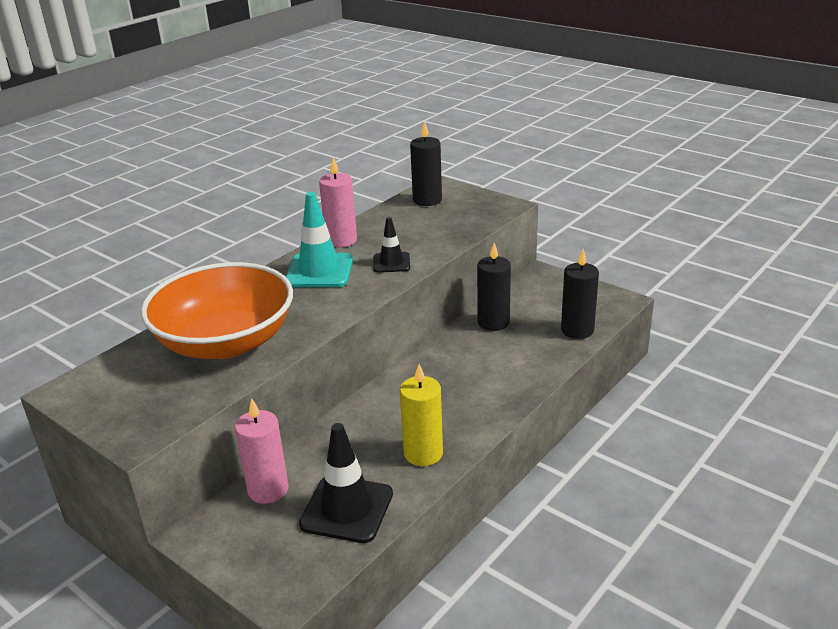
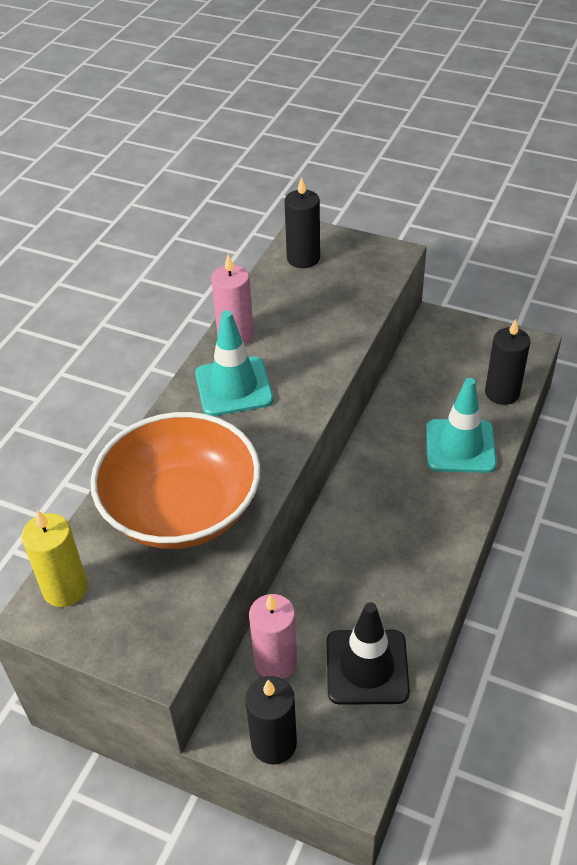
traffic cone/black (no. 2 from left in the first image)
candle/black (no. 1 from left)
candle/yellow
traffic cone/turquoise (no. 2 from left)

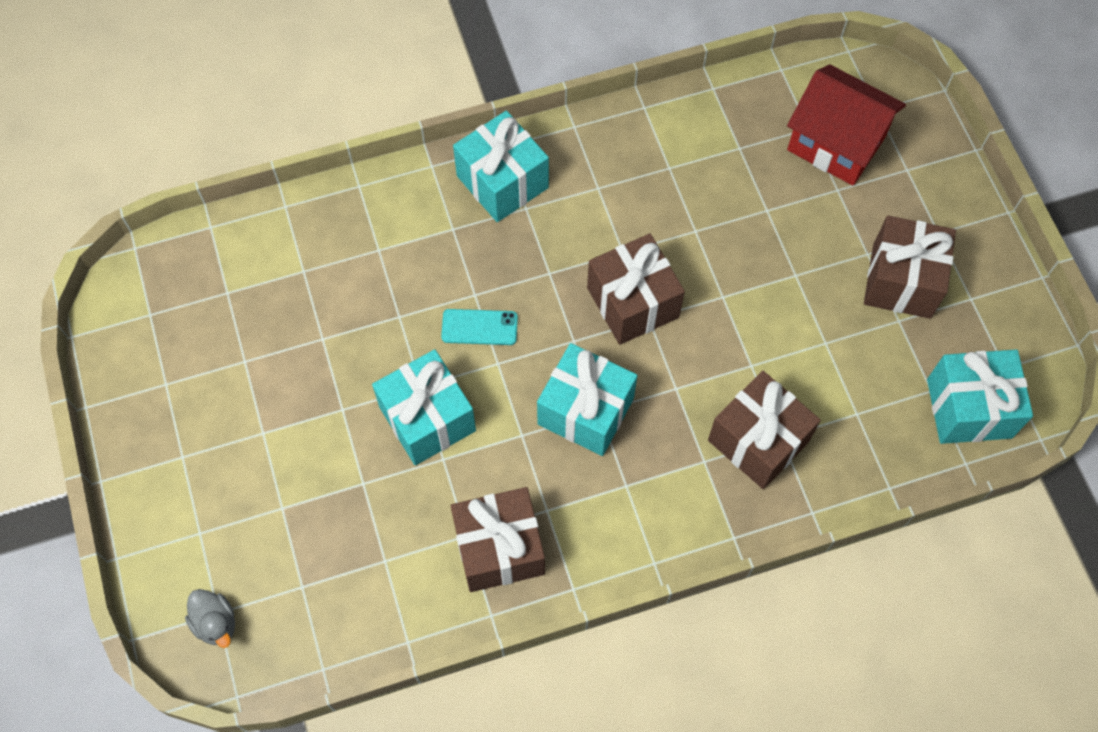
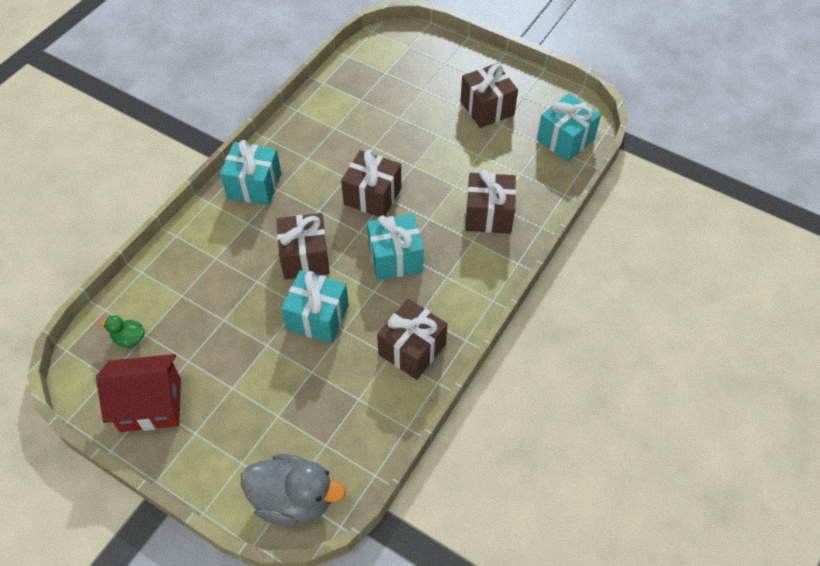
house/red
gift/brown (no. 1 from left)
duck/grey
duck/green

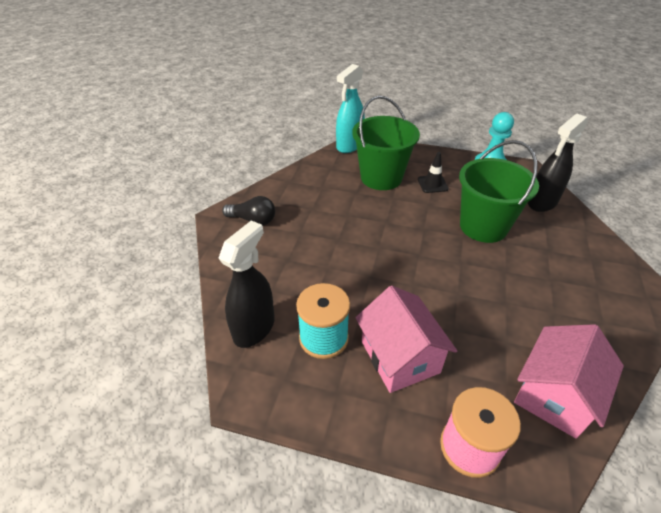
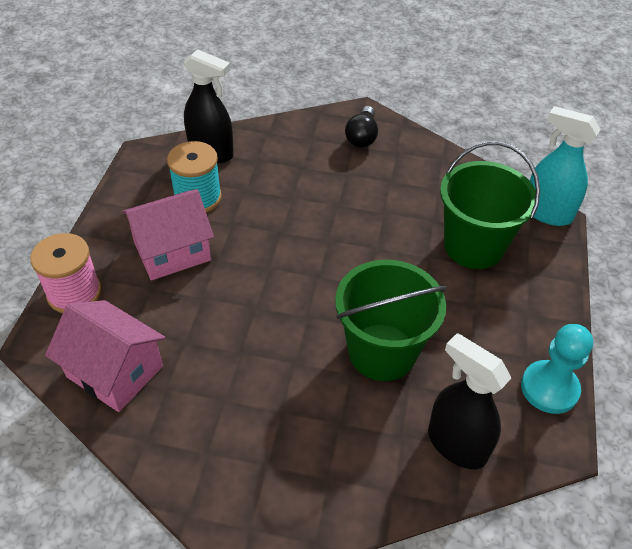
traffic cone/black

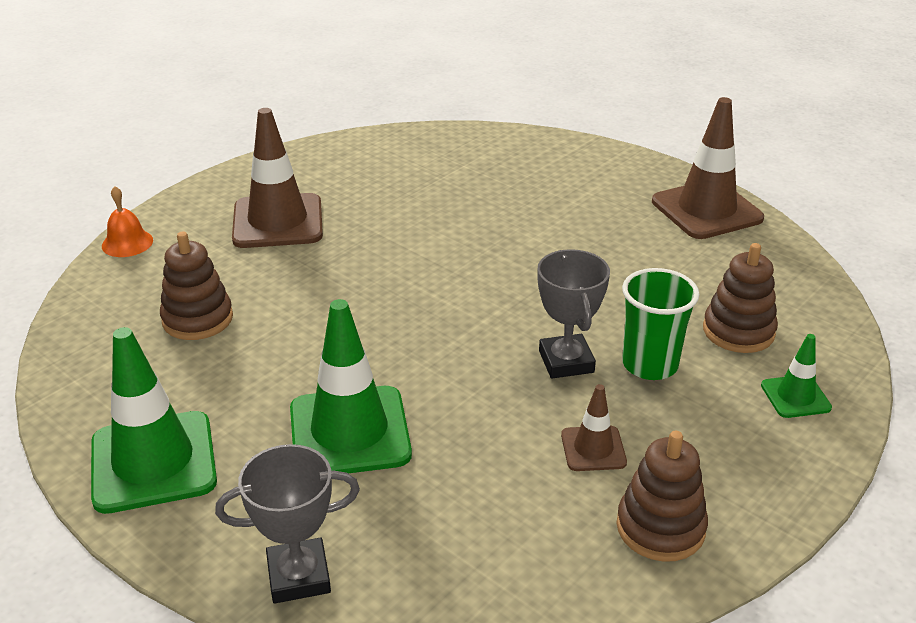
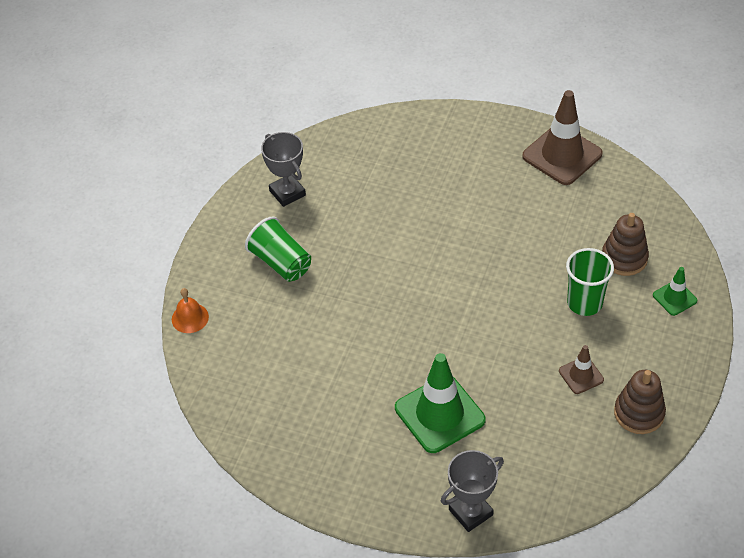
cup/green (no. 1 from left)
stacking toy/brown (no. 1 from left in the first image)
trophy/grey (no. 1 from left)
traffic cone/green (no. 1 from left in the first image)

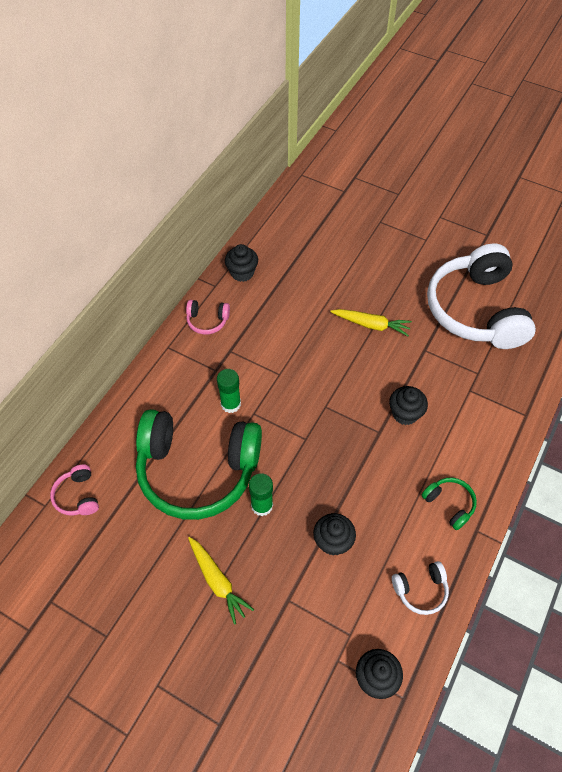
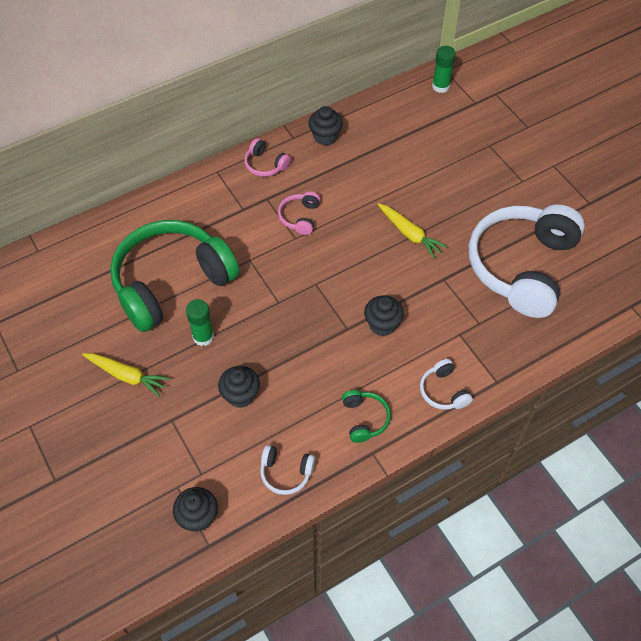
glue stick/green (no. 2 from left)
headphones/green (no. 1 from left)
headphones/pink (no. 2 from left)
carrot/yellow (no. 1 from left)
headphones/white (no. 2 from left)

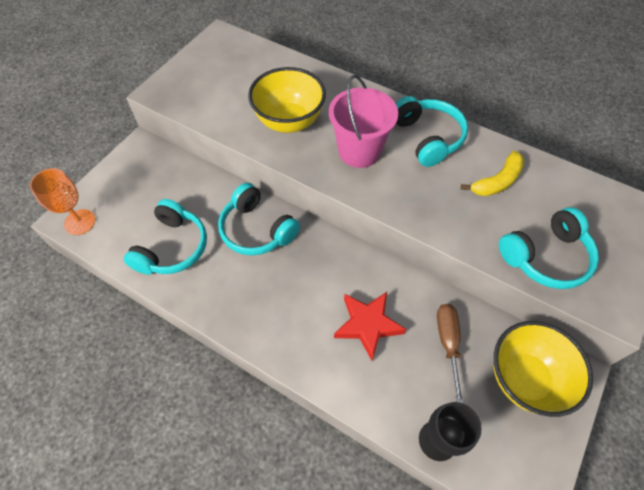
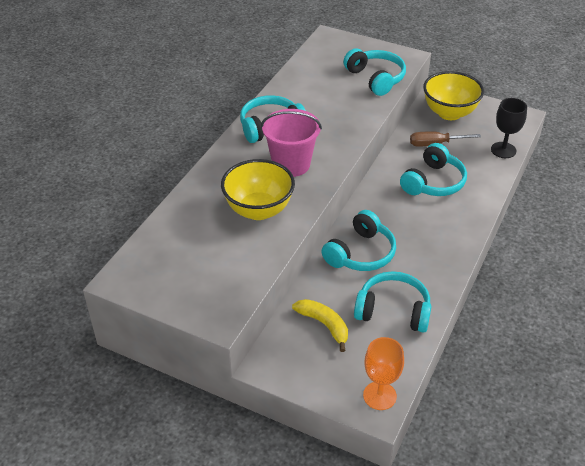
banana/yellow
headphones/turquoise (no. 5 from left)

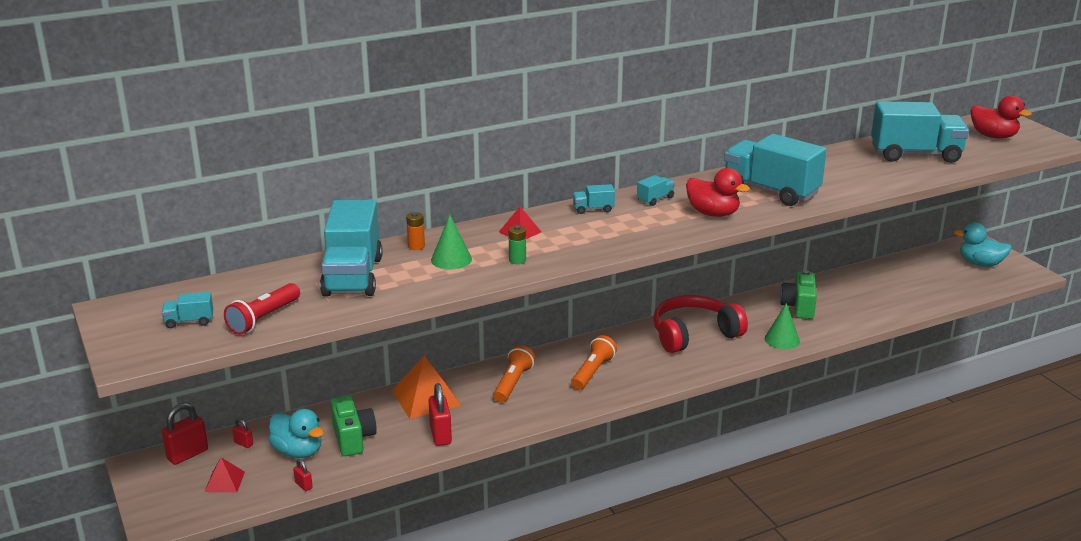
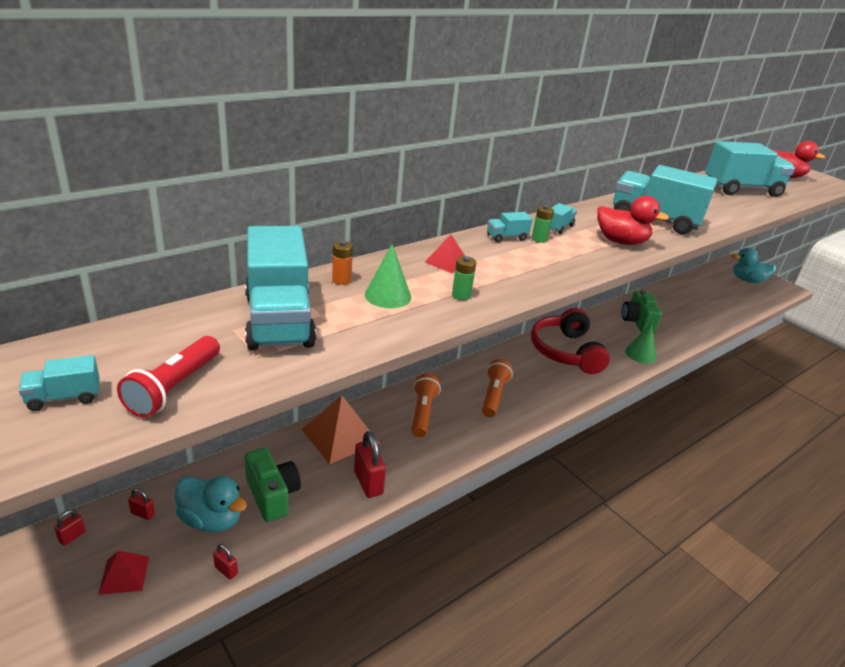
headphones/red
padlock/red (no. 1 from left)
battery/green (no. 2 from left)

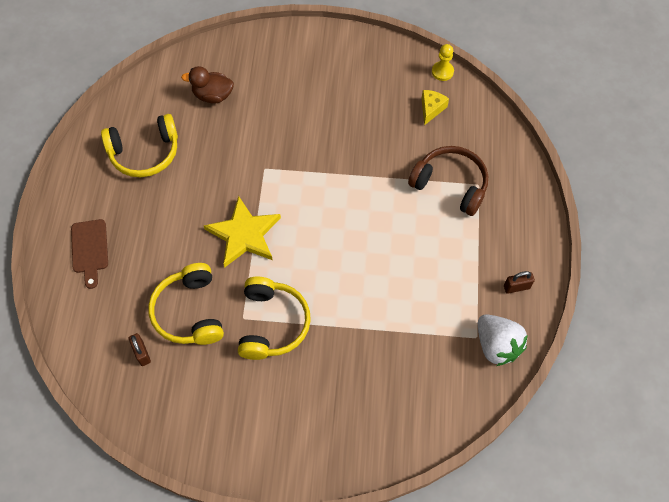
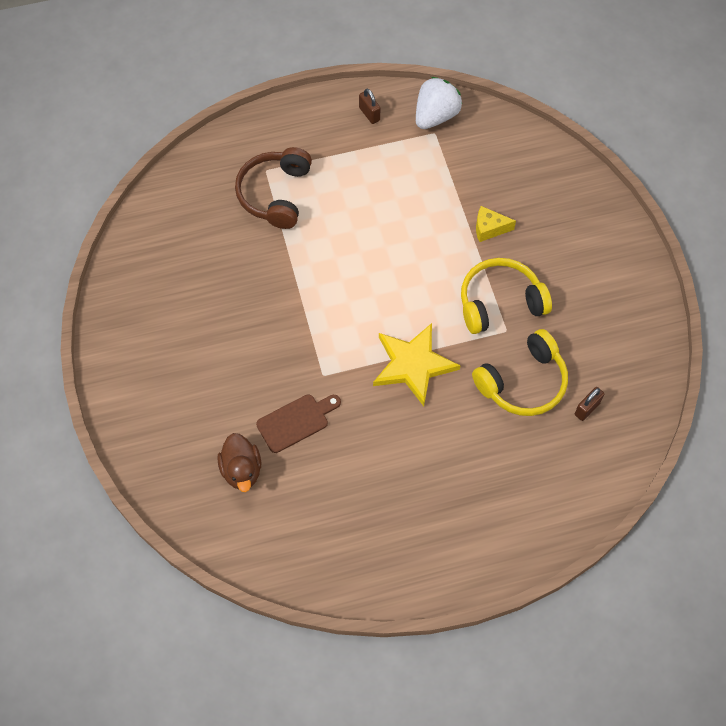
pawn/yellow
cheese/yellow
headphones/yellow (no. 1 from left in the first image)
cutting board/brown

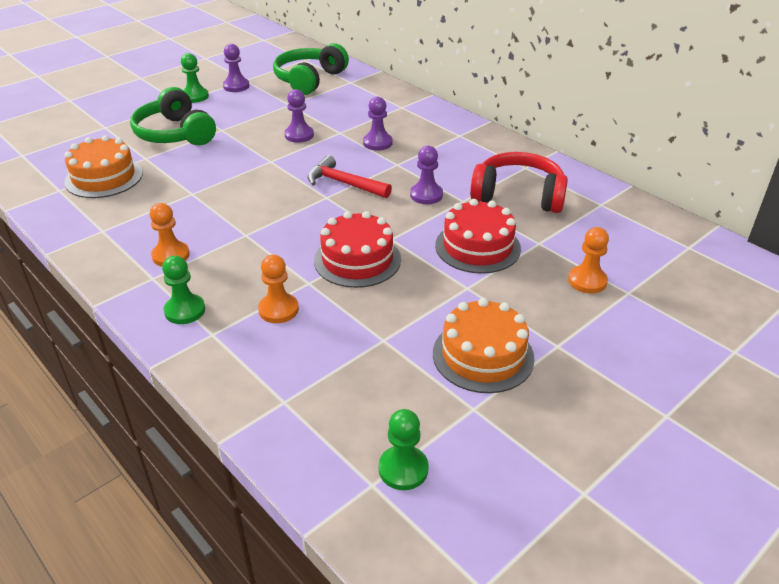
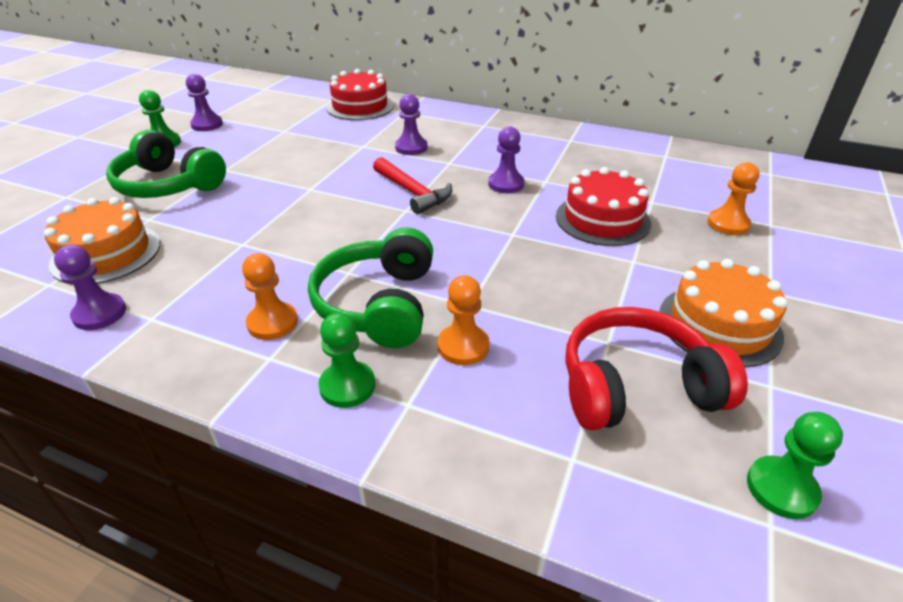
headphones/green (no. 2 from left)
pawn/purple (no. 1 from left)
headphones/red
hammer/red
cake/red (no. 1 from left)

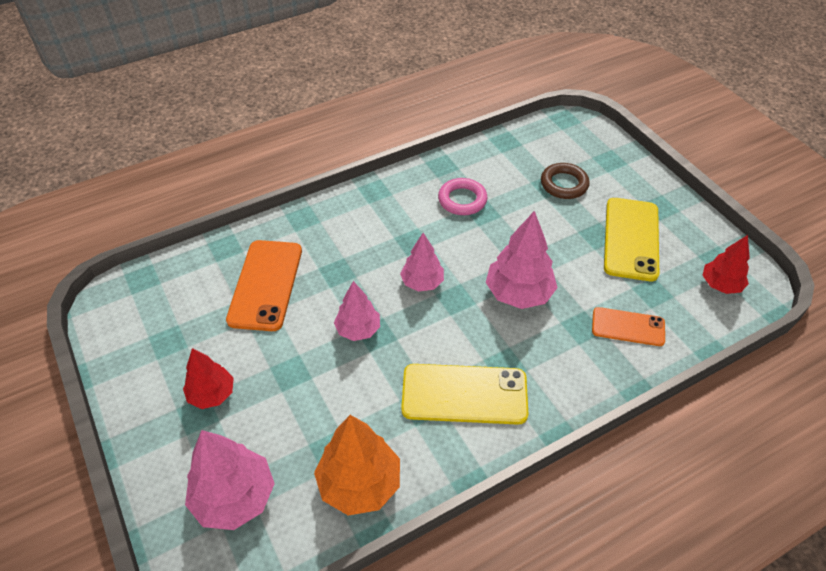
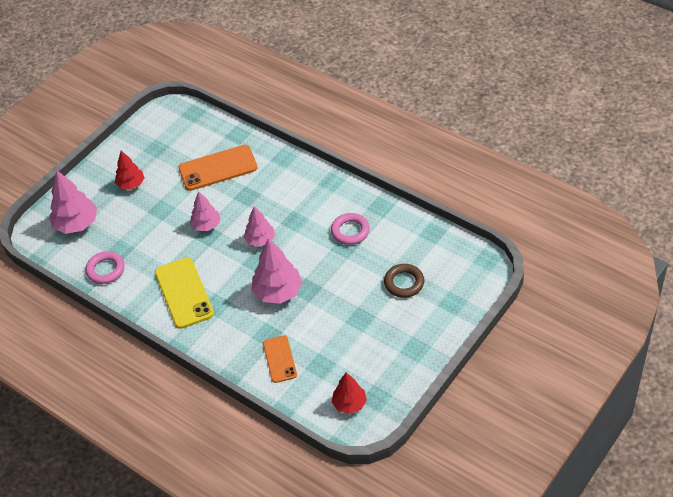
phone/yellow (no. 2 from left in the first image)
ring/pink (no. 1 from left)

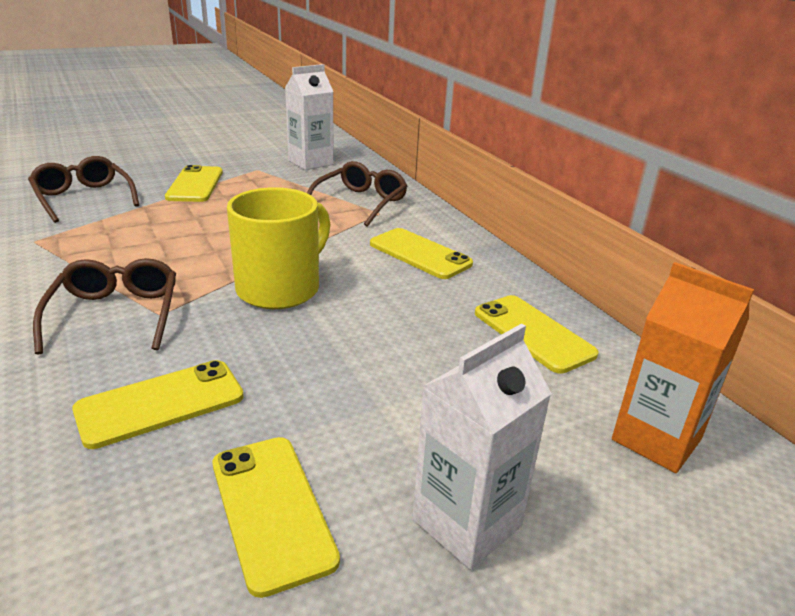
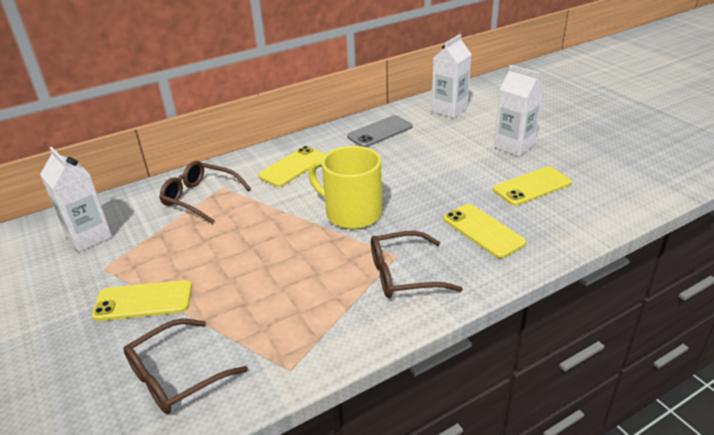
carton/white (no. 2 from left)
phone/grey

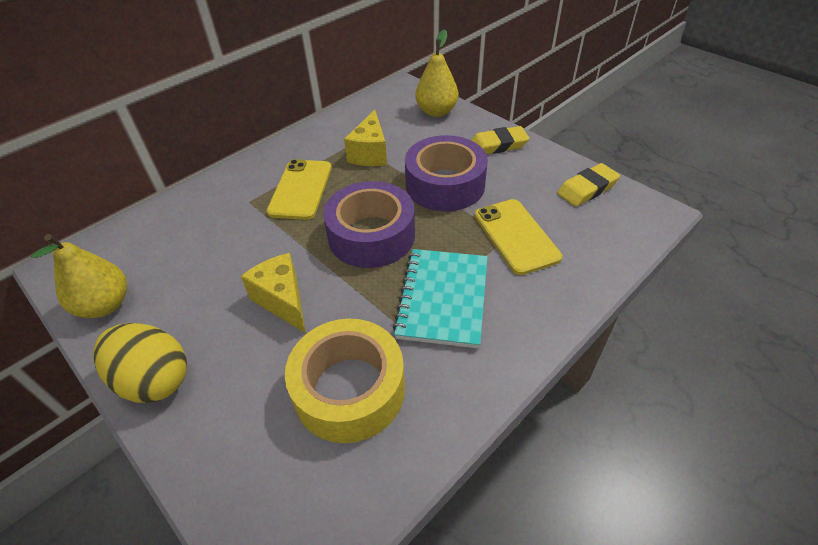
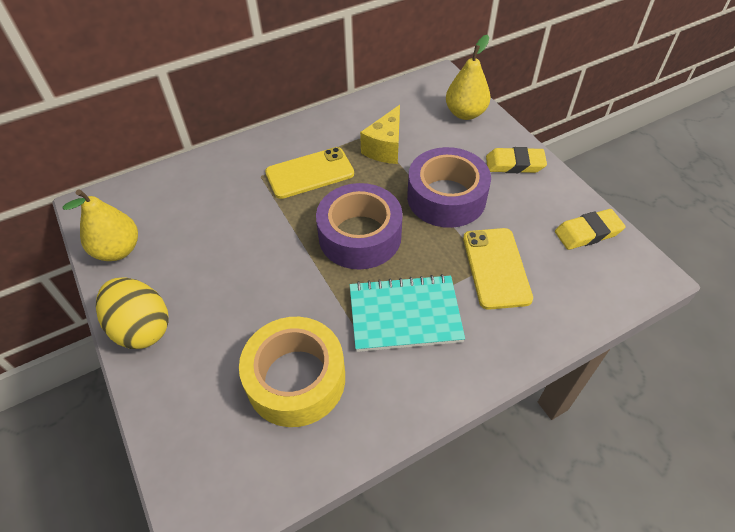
phone/yellow (no. 1 from left)
notebook/turquoise
cheese/yellow (no. 1 from left in the first image)

